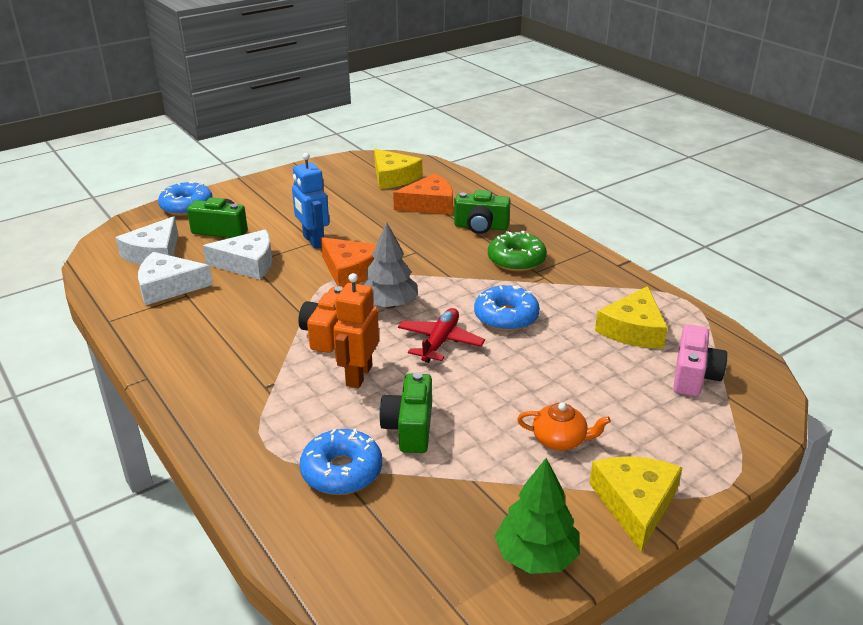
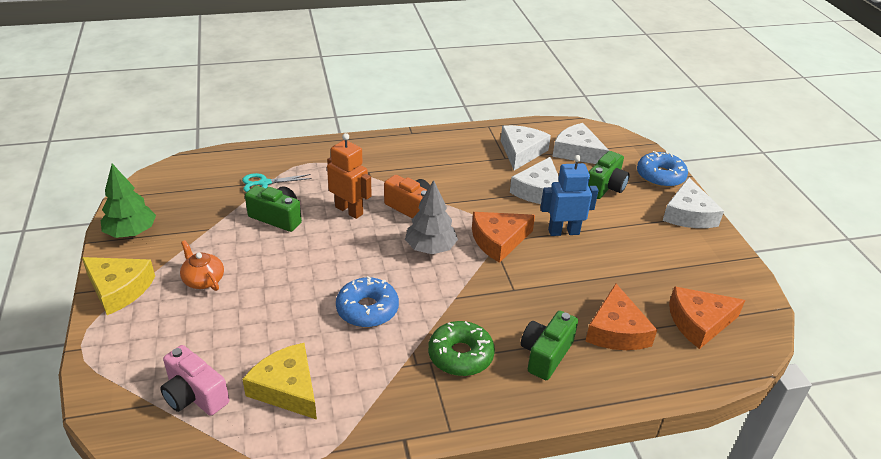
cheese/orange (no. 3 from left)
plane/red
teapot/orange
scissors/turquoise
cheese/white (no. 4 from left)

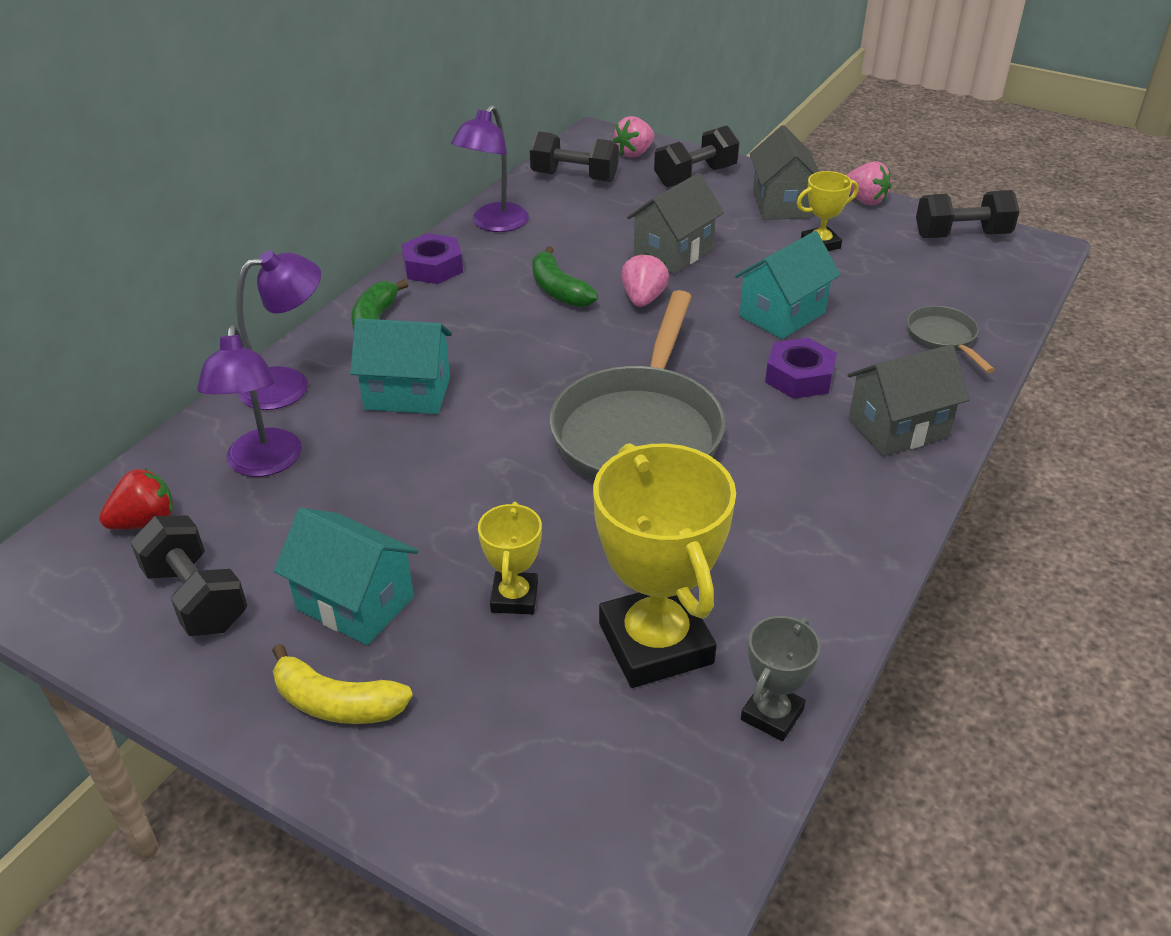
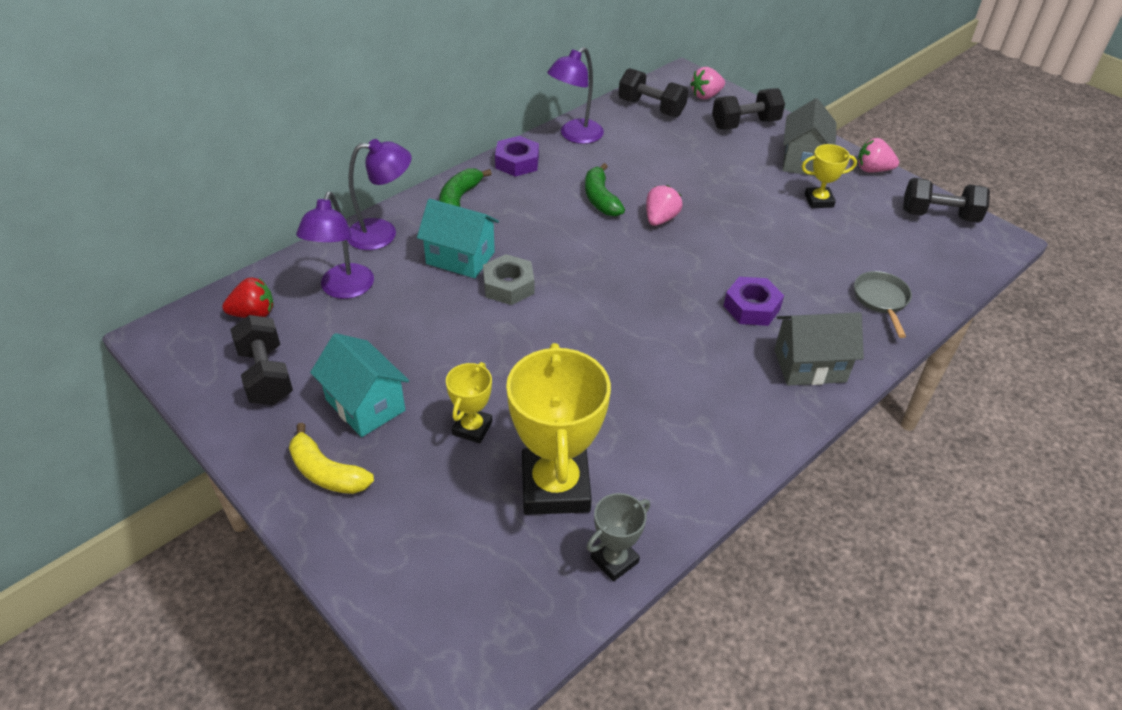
strawberry/pink (no. 3 from left)
house/grey (no. 1 from left in the first image)
house/turquoise (no. 3 from left in the first image)
pan/grey (no. 1 from left in the first image)
nut/grey

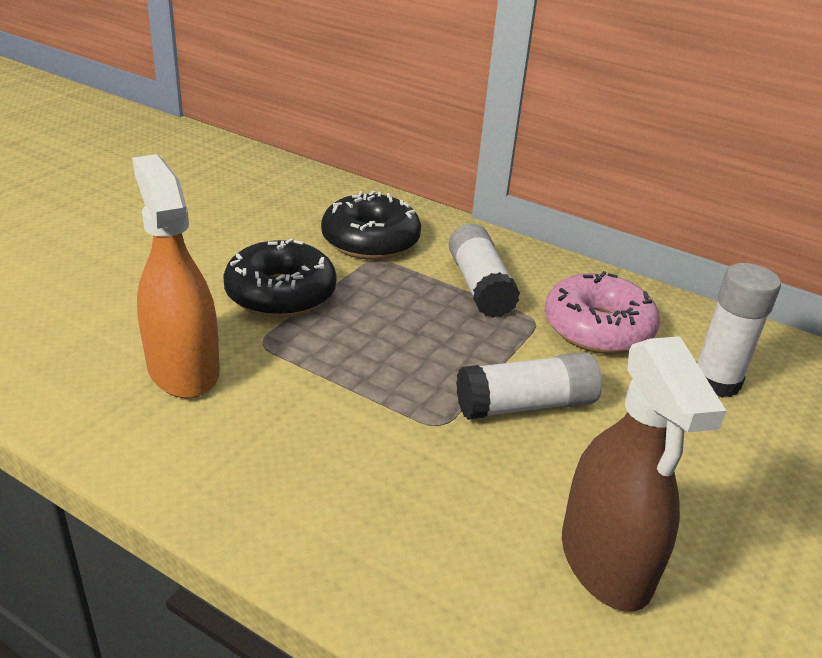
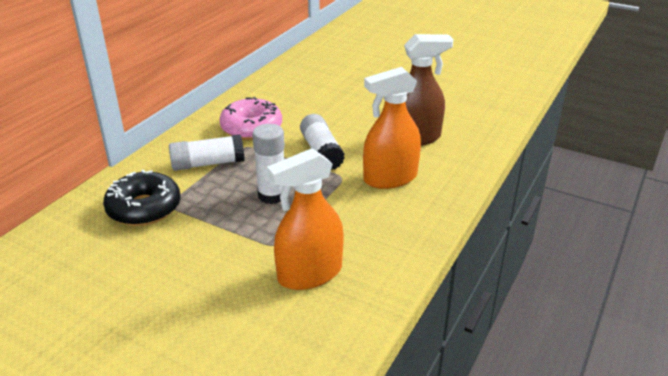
donut/black (no. 1 from left in the first image)
glue stick/white (no. 2 from left)
spray bottle/orange (no. 2 from left)

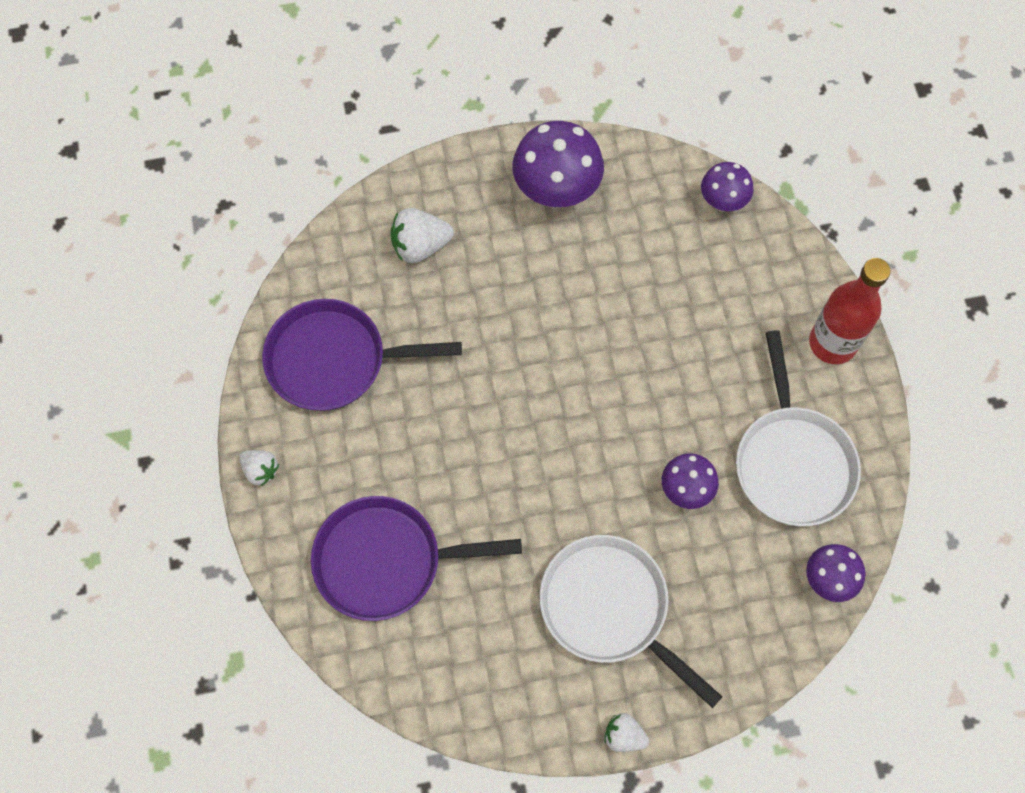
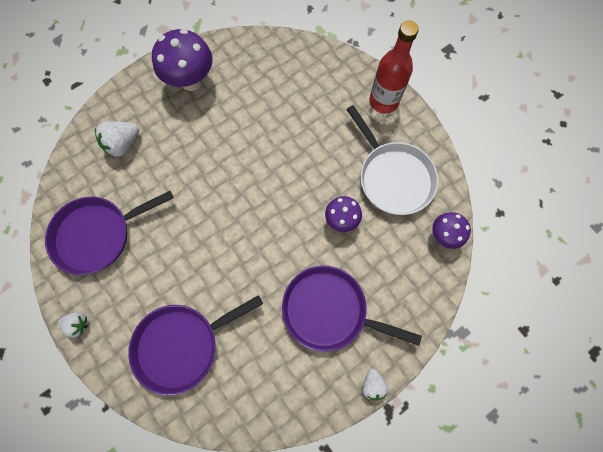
mushroom/purple (no. 3 from left in the first image)
pan/purple (no. 3 from left)
strawberry/white (no. 3 from left)

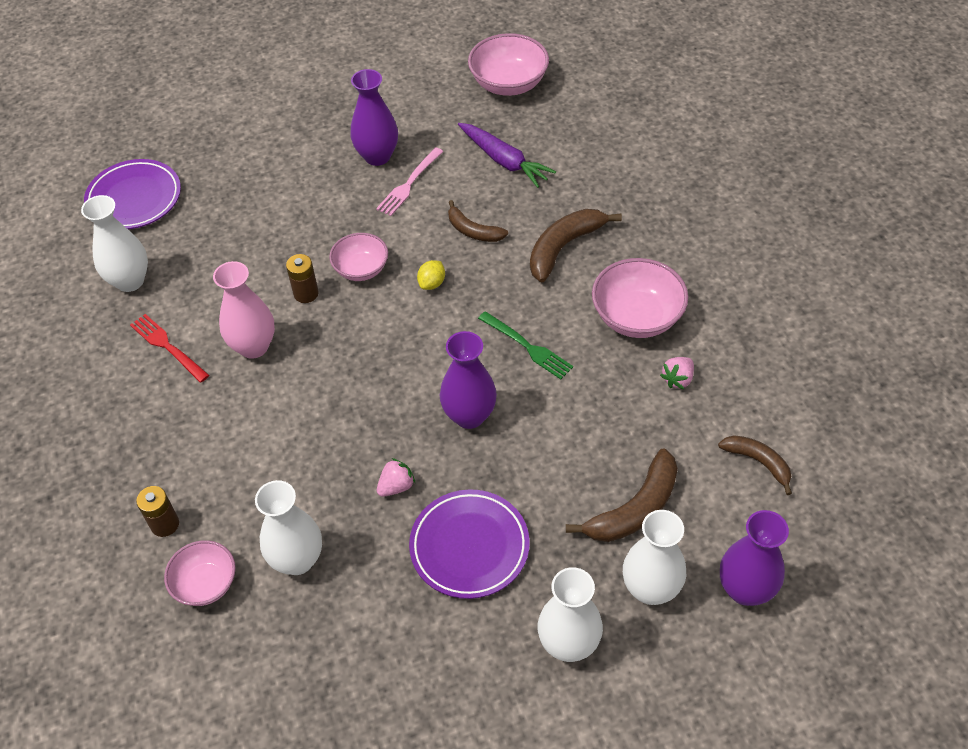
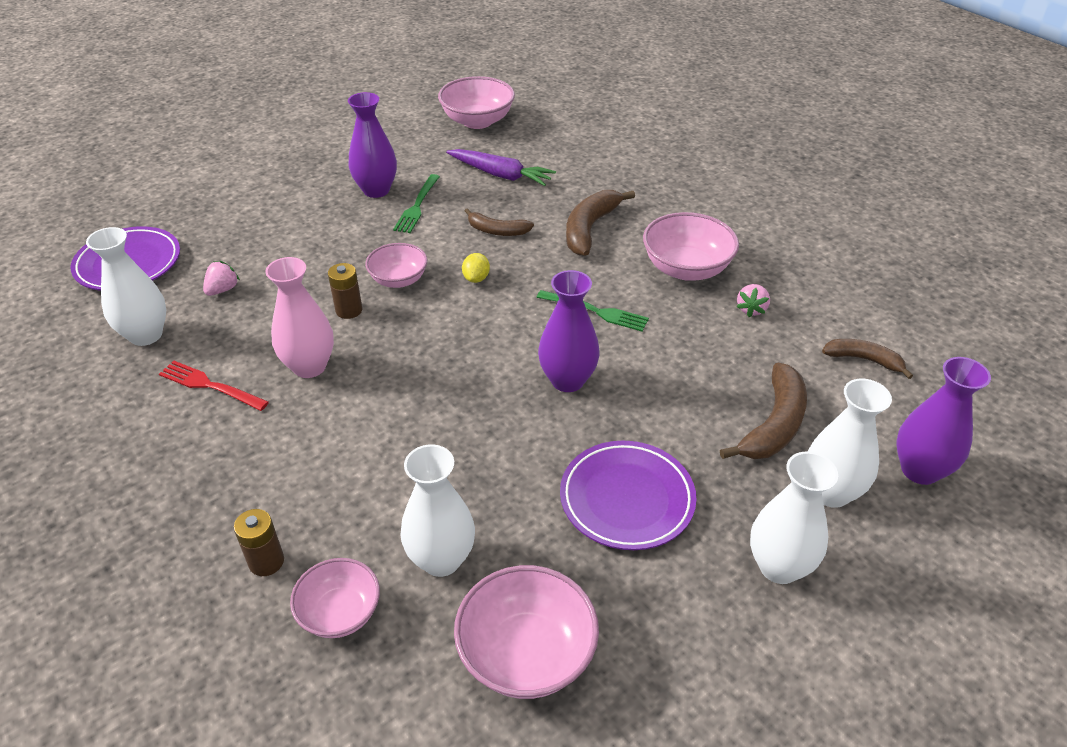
fork/green (no. 1 from left)
strawberry/pink (no. 1 from left)
bowl/pink (no. 4 from left)

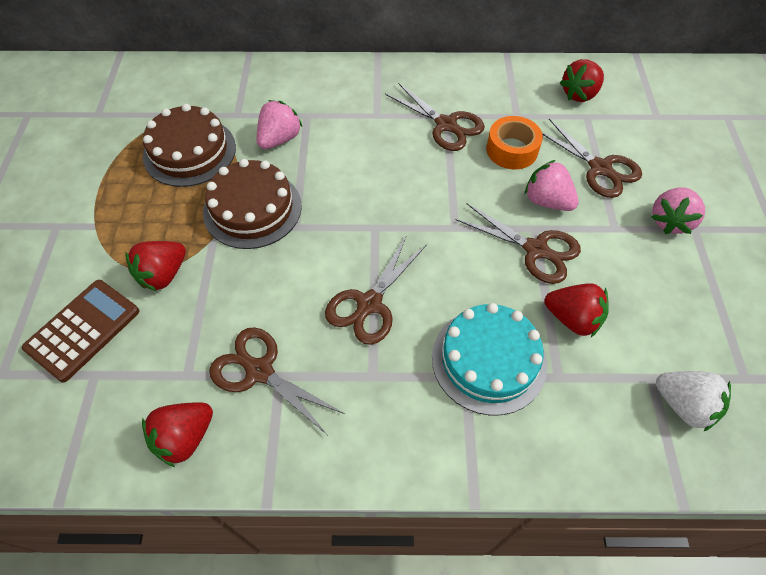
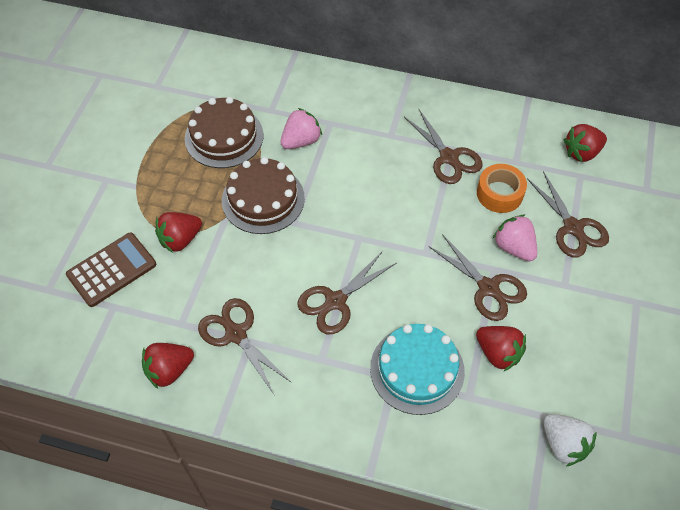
strawberry/pink (no. 3 from left in the first image)

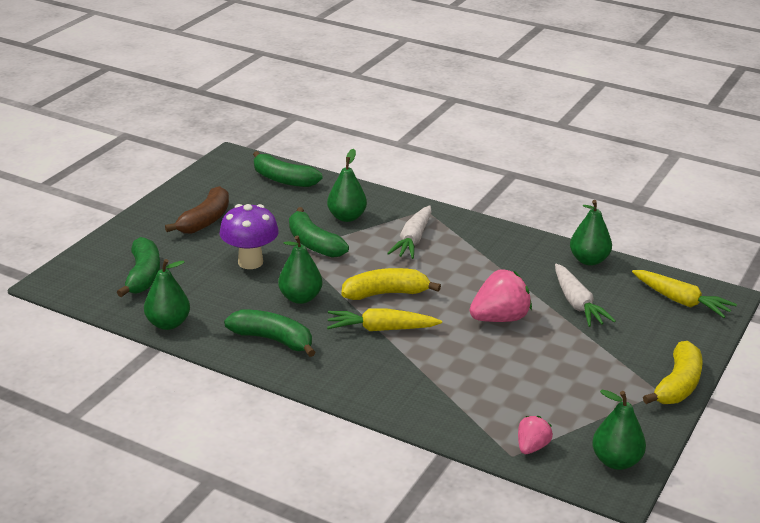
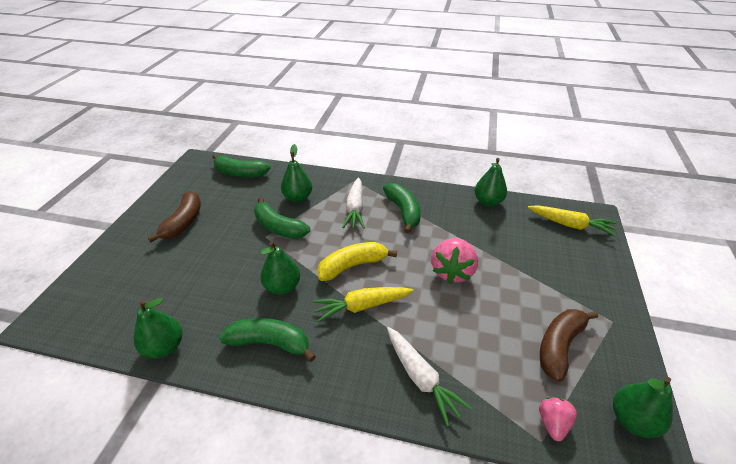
mushroom/purple
banana/green (no. 4 from left)
carrot/white (no. 2 from left)
strawberry/pink (no. 1 from left)
banana/yellow (no. 2 from left in the first image)
banana/brown (no. 2 from left)

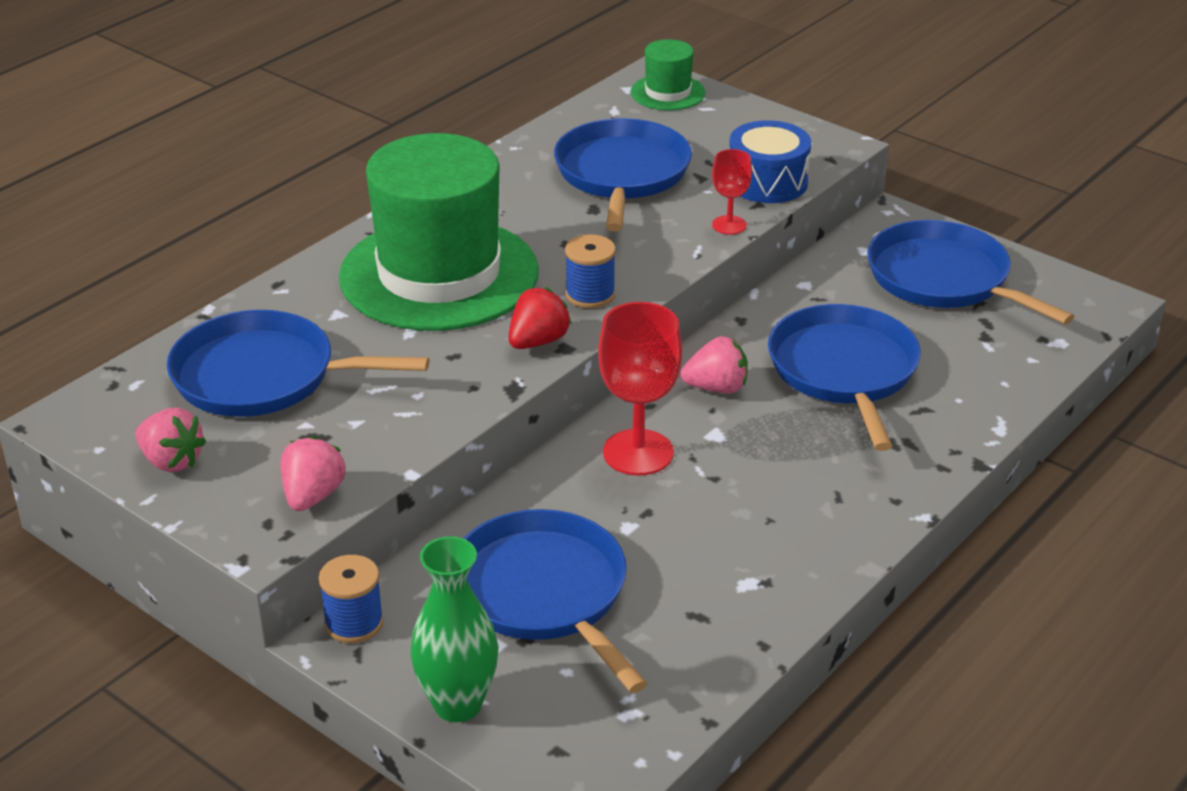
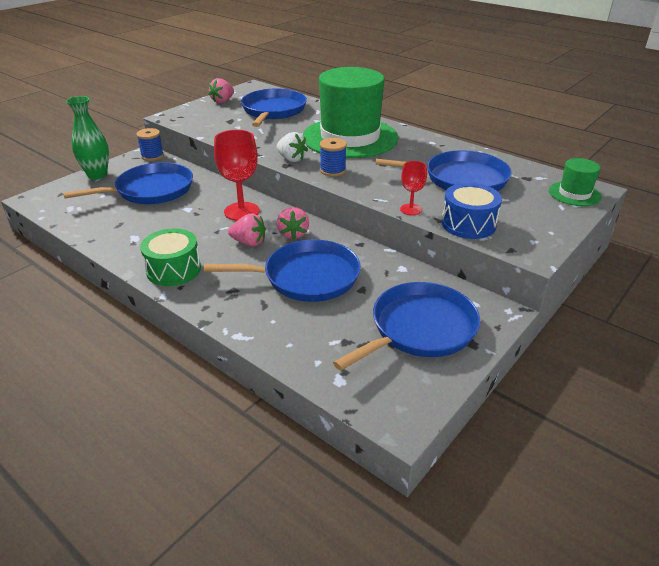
strawberry/white
strawberry/pink (no. 2 from left)
drum/green

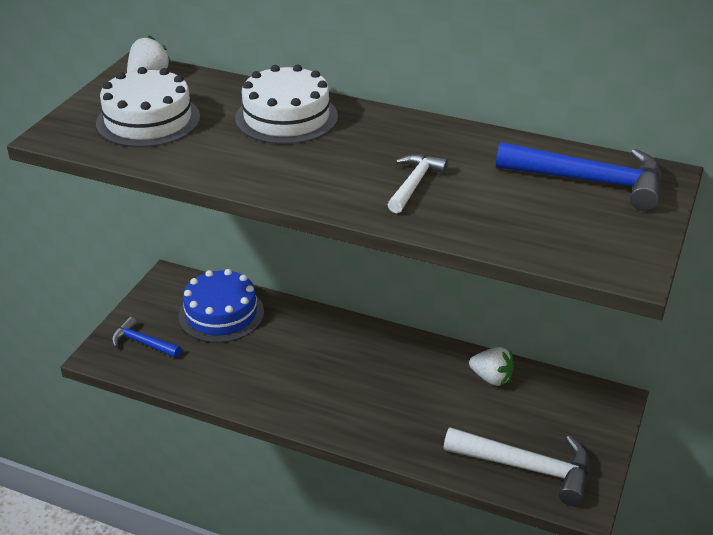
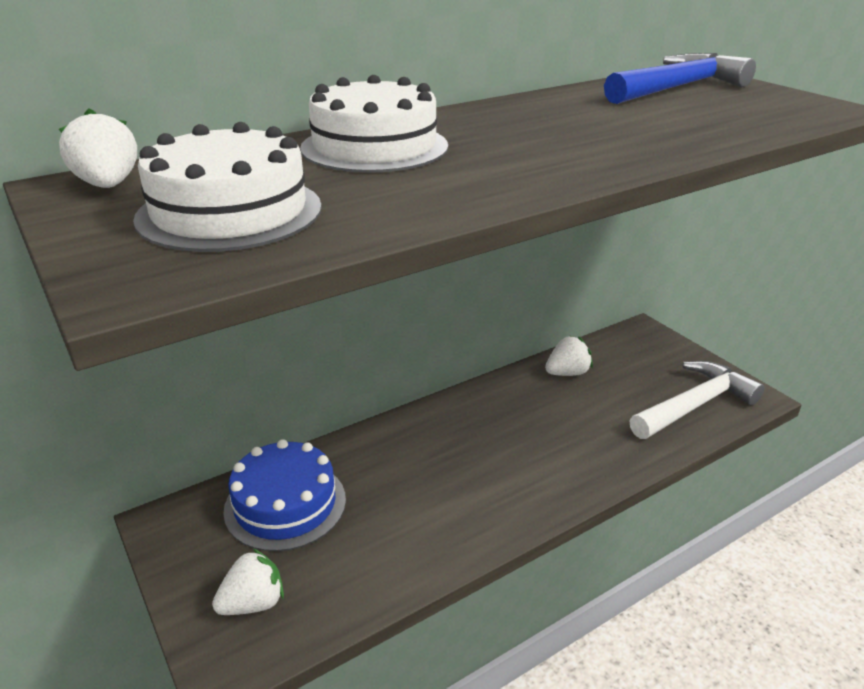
hammer/white (no. 1 from left in the first image)
strawberry/white (no. 2 from left)

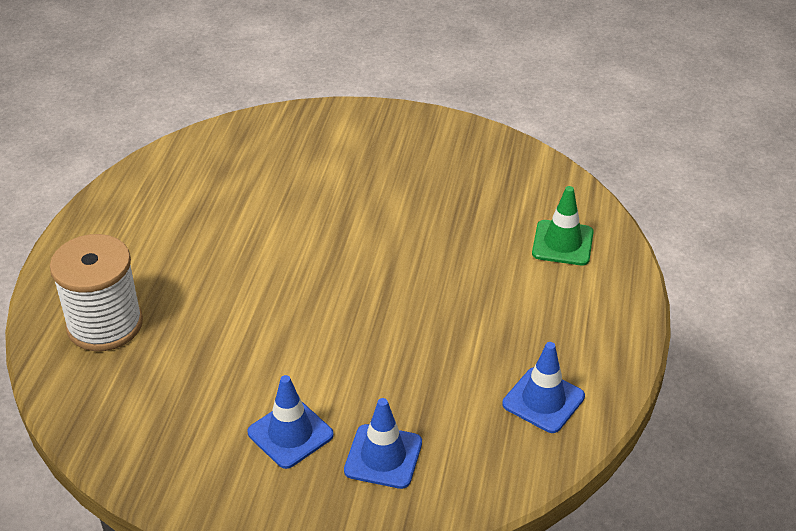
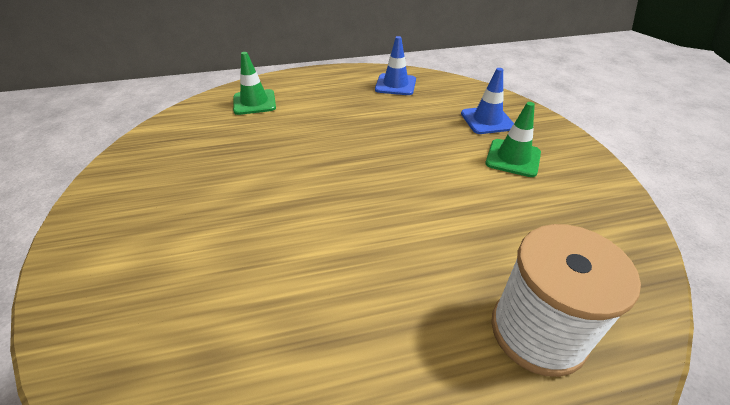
traffic cone/green (no. 2 from left)

